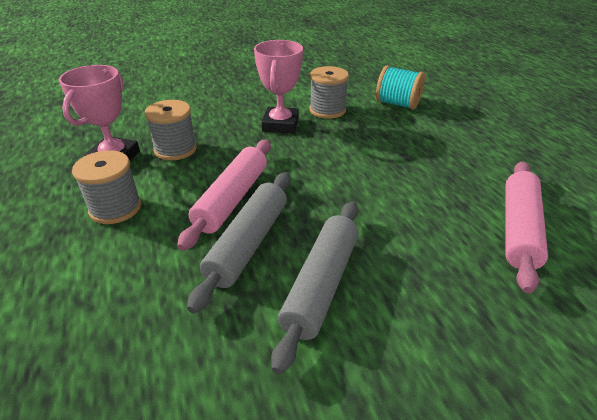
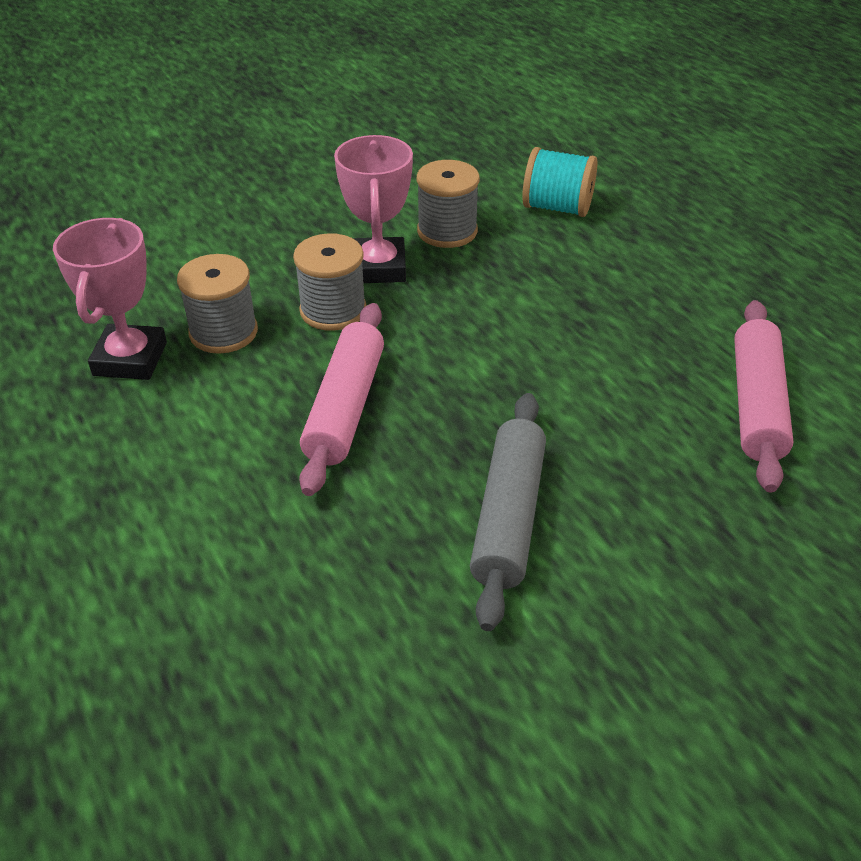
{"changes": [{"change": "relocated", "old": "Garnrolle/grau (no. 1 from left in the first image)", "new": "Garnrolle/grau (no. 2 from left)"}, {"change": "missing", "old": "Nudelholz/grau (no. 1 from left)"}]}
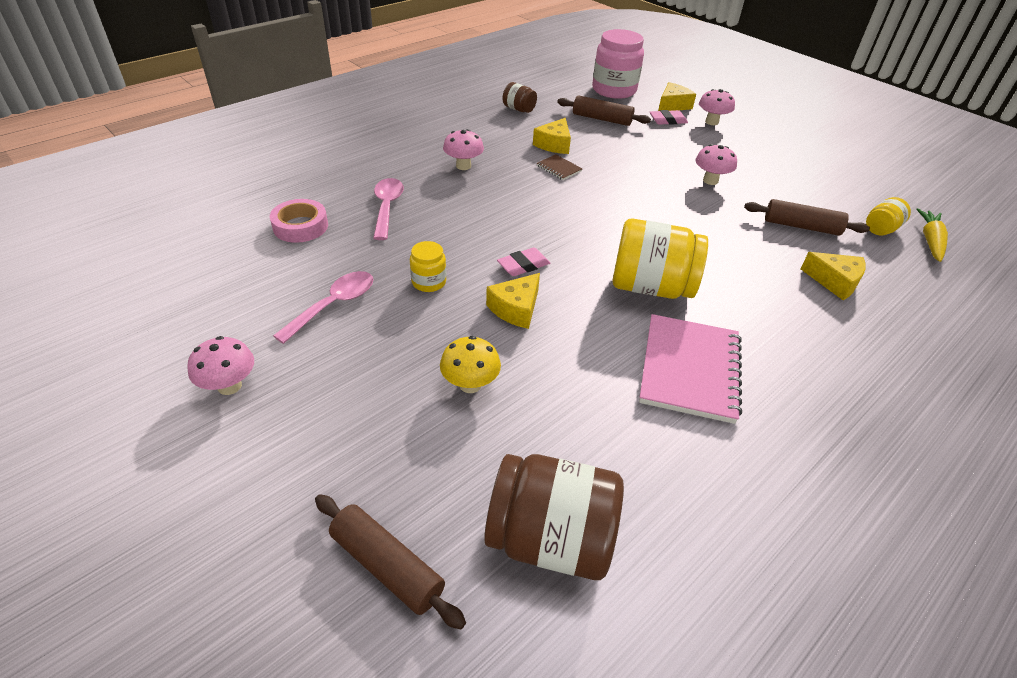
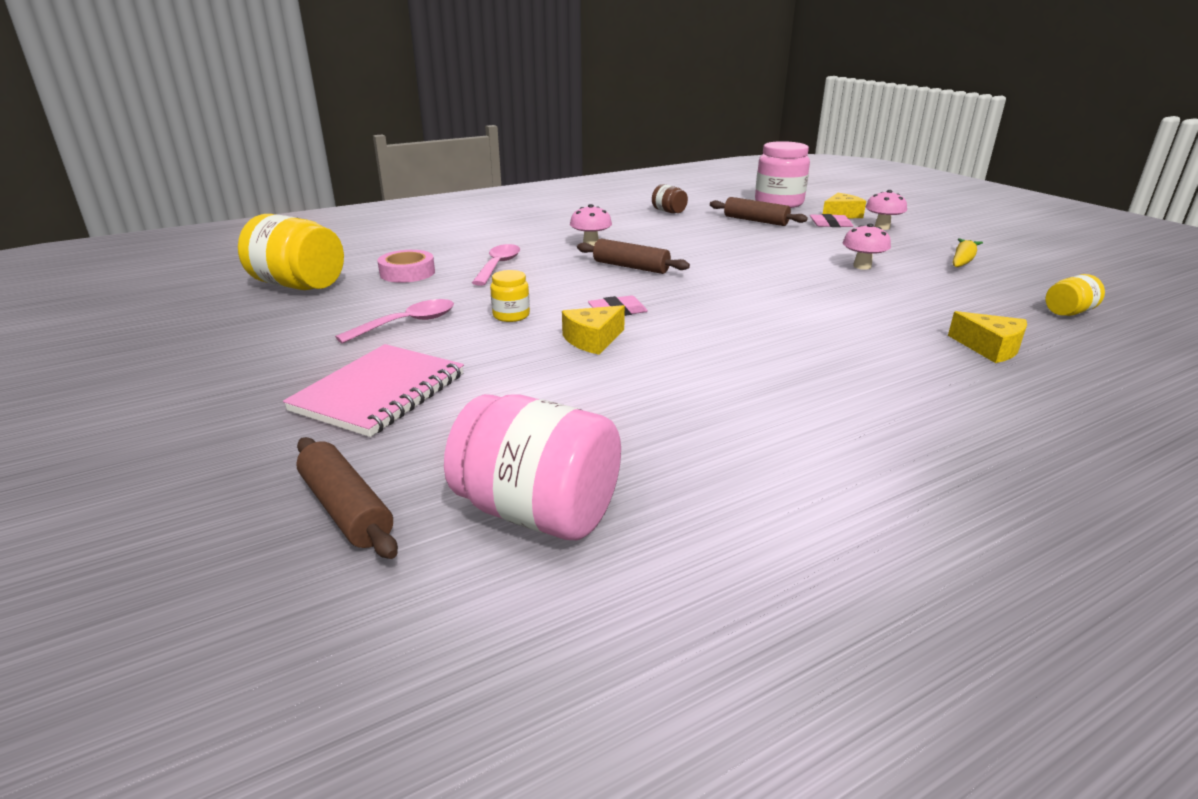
{"changes": [{"change": "missing", "old": "Pilz/rosa (no. 1 from left)"}, {"change": "missing", "old": "Pilz/gelb"}, {"change": "colour", "old": "Einmachglas/braun (no. 2 from left)", "new": "Einmachglas/rosa (no. 1 from left)"}, {"change": "missing", "old": "Käse/gelb (no. 2 from left)"}, {"change": "missing", "old": "Notizbuch/braun"}, {"change": "relocated", "old": "Einmachglas/gelb (no. 2 from left in the first image)", "new": "Einmachglas/gelb (no. 1 from left)"}, {"change": "relocated", "old": "Notizbuch/rosa"}, {"change": "relocated", "old": "Nudelholz/braun (no. 3 from left in the first image)", "new": "Nudelholz/braun (no. 2 from left)"}, {"change": "relocated", "old": "Karotte/gelb"}]}
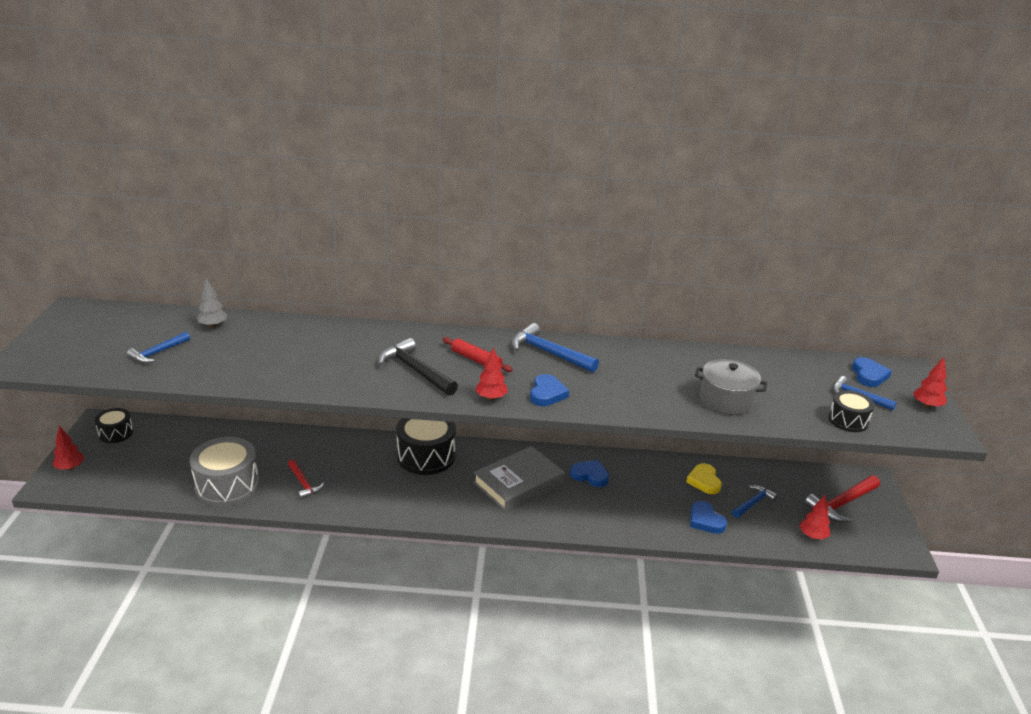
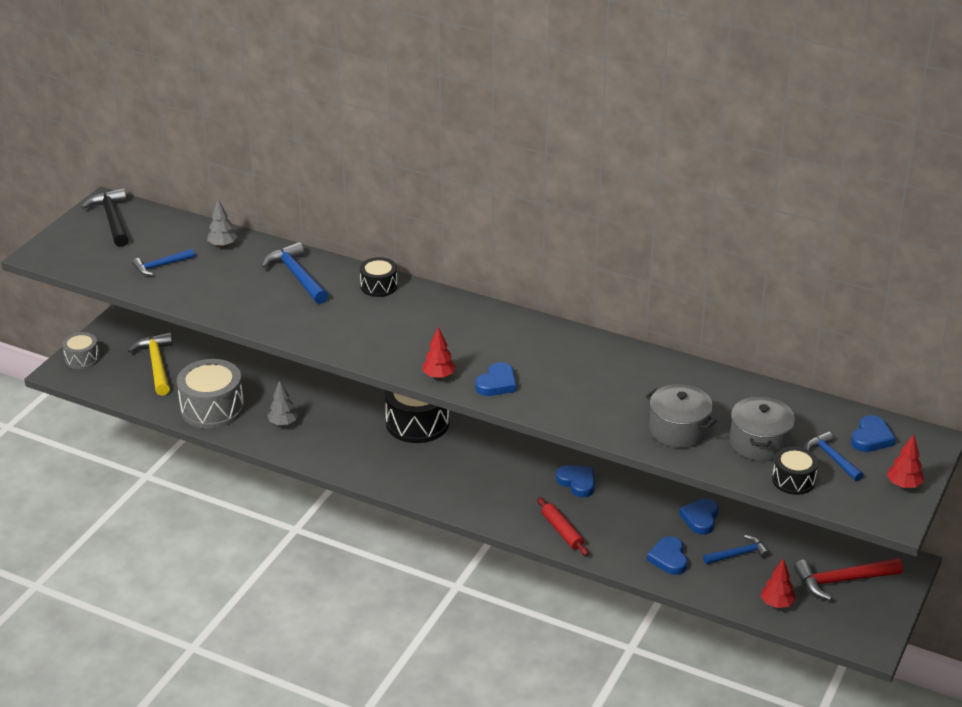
{"changes": [{"change": "exchanged", "old": "Baum/rot (no. 1 from left)", "new": "Trommel/grau (no. 1 from left)"}, {"change": "relocated", "old": "Trommel/schwarz (no. 1 from left)"}, {"change": "exchanged", "old": "Hammer/rot (no. 1 from left)", "new": "Baum/grau (no. 2 from left)"}, {"change": "relocated", "old": "Hammer/schwarz"}, {"change": "relocated", "old": "Nudelholz/rot"}, {"change": "missing", "old": "Buch/grau"}, {"change": "relocated", "old": "Hammer/blau (no. 2 from left)"}, {"change": "colour", "old": "Herz/gelb", "new": "Herz/blau (no. 4 from left)"}, {"change": "appeared", "new": "Hammer/gelb"}, {"change": "appeared", "new": "Kochtopf/grau (no. 2 from left)"}]}
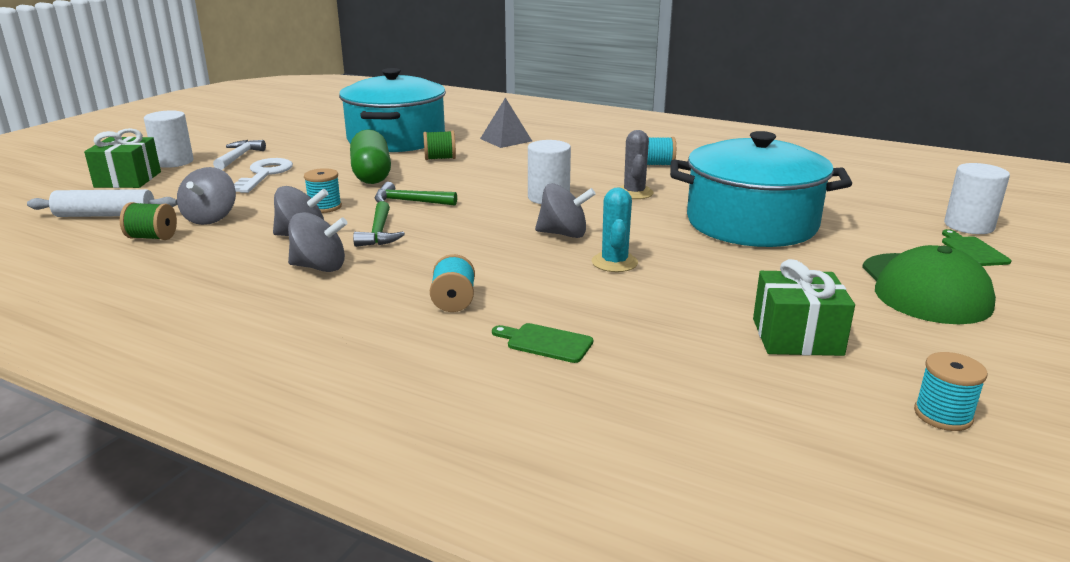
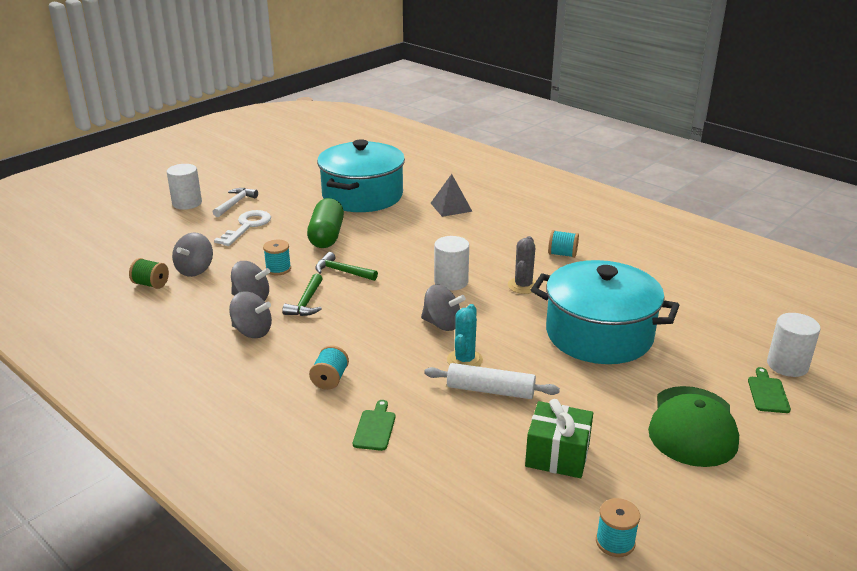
{"changes": [{"change": "relocated", "old": "Nudelholz/weiß"}, {"change": "missing", "old": "Geschenk/grün (no. 1 from left)"}, {"change": "missing", "old": "Garnrolle/grün (no. 2 from left)"}, {"change": "spun", "old": "Schneidebrett/grün (no. 1 from left)", "degrees": 60}]}
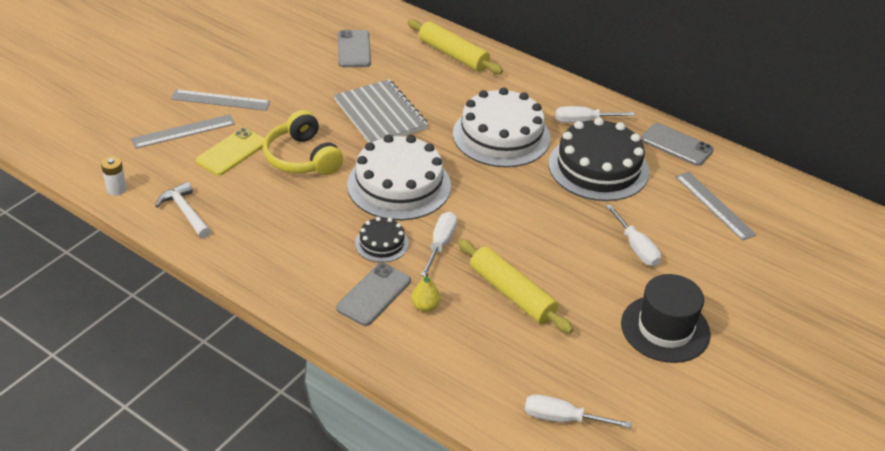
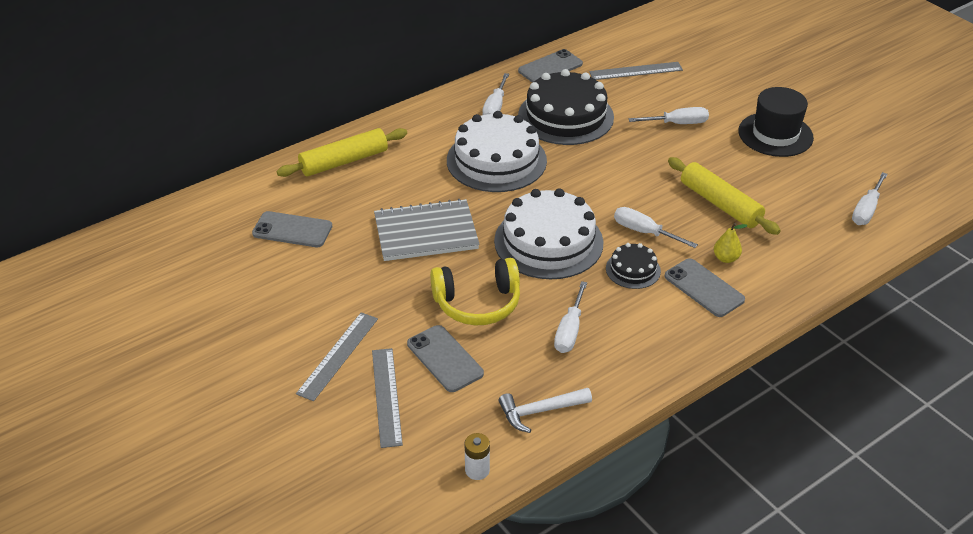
{"changes": [{"change": "colour", "old": "Handy/gelb", "new": "Handy/grau (no. 2 from left)"}, {"change": "spun", "old": "Nudelholz/gelb (no. 2 from left)", "degrees": 75}, {"change": "appeared", "new": "Schraubenzieher/weiß (no. 2 from left)"}]}
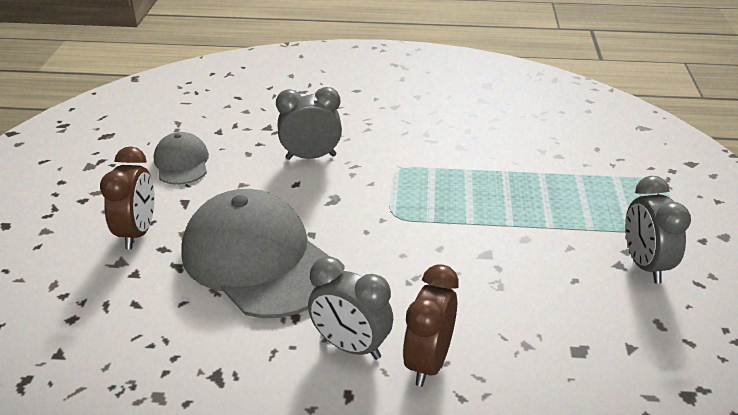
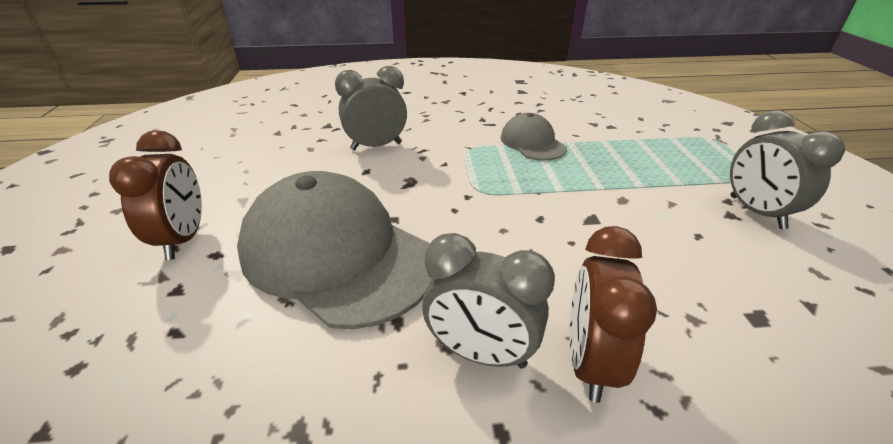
{"changes": [{"change": "relocated", "old": "Kappe/grau (no. 1 from left in the first image)", "new": "Kappe/grau (no. 2 from left)"}]}
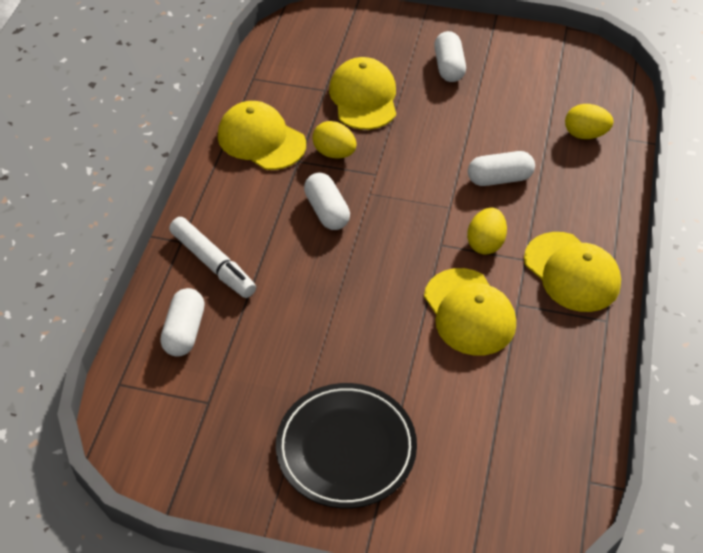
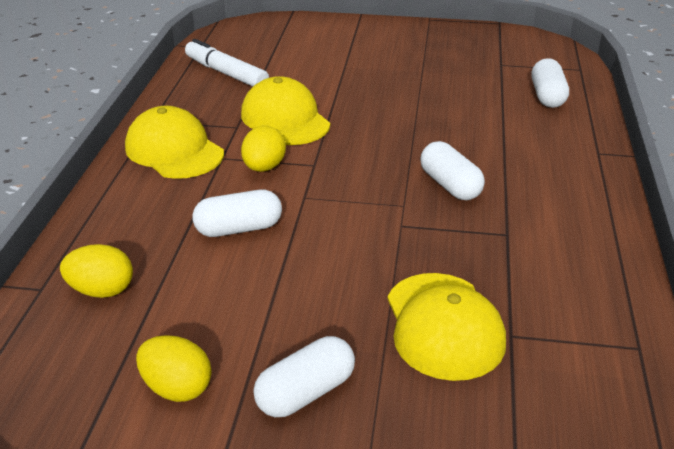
{"changes": [{"change": "relocated", "old": "Filzstift/weiß"}, {"change": "missing", "old": "Kappe/gelb (no. 1 from left)"}, {"change": "missing", "old": "Teller/schwarz"}, {"change": "relocated", "old": "Ei/gelb (no. 1 from left in the first image)", "new": "Ei/gelb (no. 2 from left)"}, {"change": "spun", "old": "Kapsel/weiß (no. 3 from left in the first image)", "degrees": 60}]}
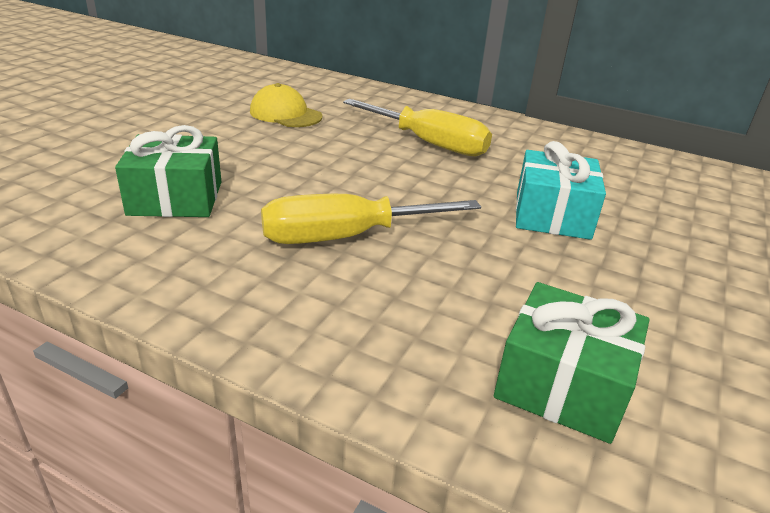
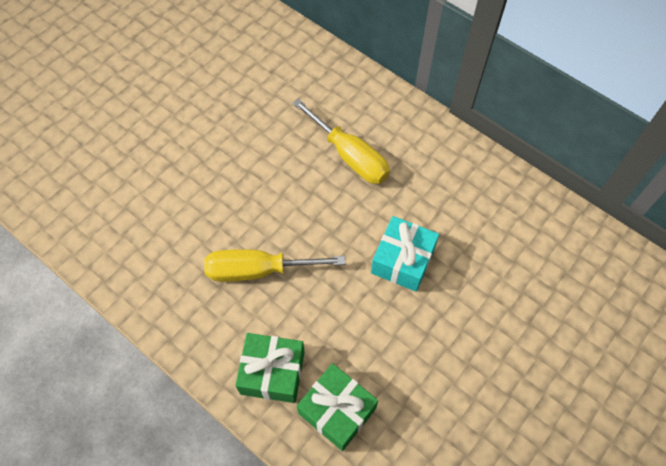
{"changes": [{"change": "relocated", "old": "Geschenk/grün (no. 1 from left)"}, {"change": "missing", "old": "Kappe/gelb"}]}
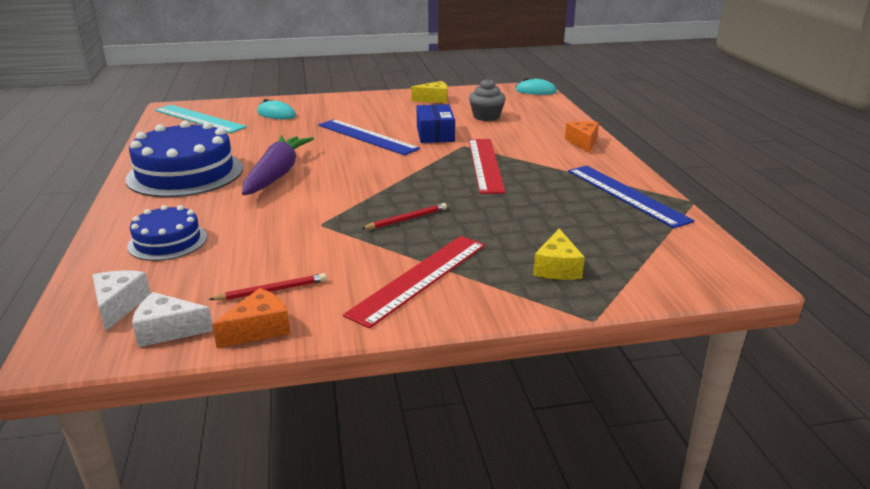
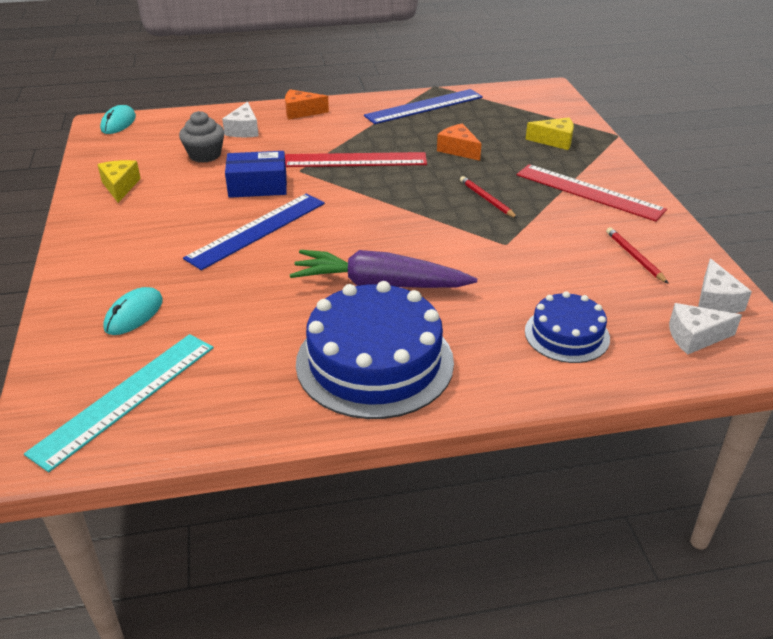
{"changes": [{"change": "relocated", "old": "Käse/orange (no. 1 from left in the first image)", "new": "Käse/orange (no. 2 from left)"}, {"change": "appeared", "new": "Käse/weiß (no. 1 from left)"}]}
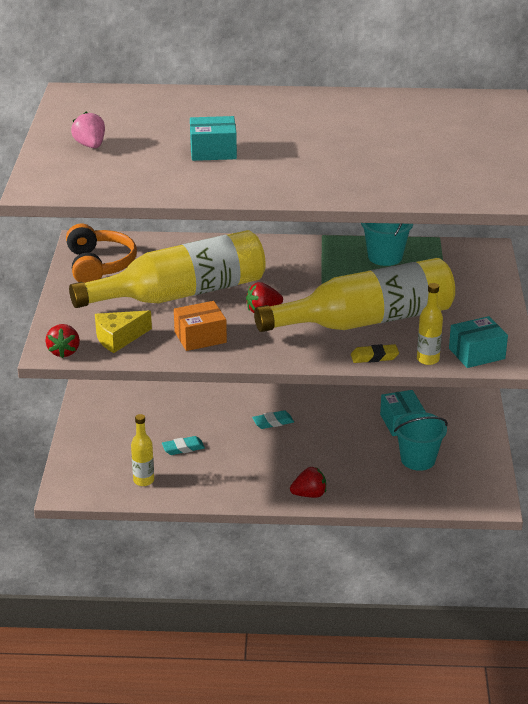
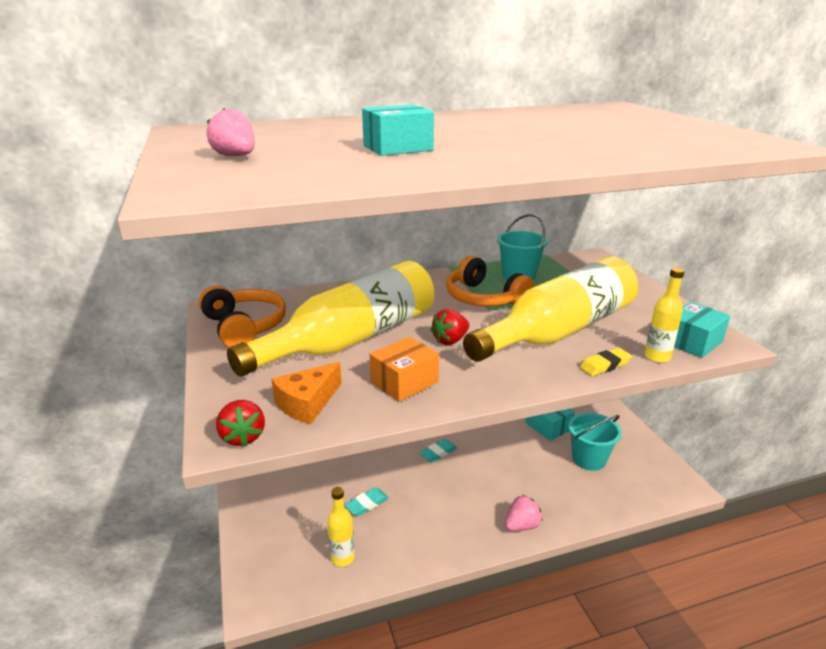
{"changes": [{"change": "colour", "old": "Käse/gelb", "new": "Käse/orange"}, {"change": "colour", "old": "Erdbeere/rot (no. 3 from left)", "new": "Erdbeere/rosa (no. 2 from left)"}, {"change": "appeared", "new": "Kopfhörer/orange (no. 2 from left)"}]}
